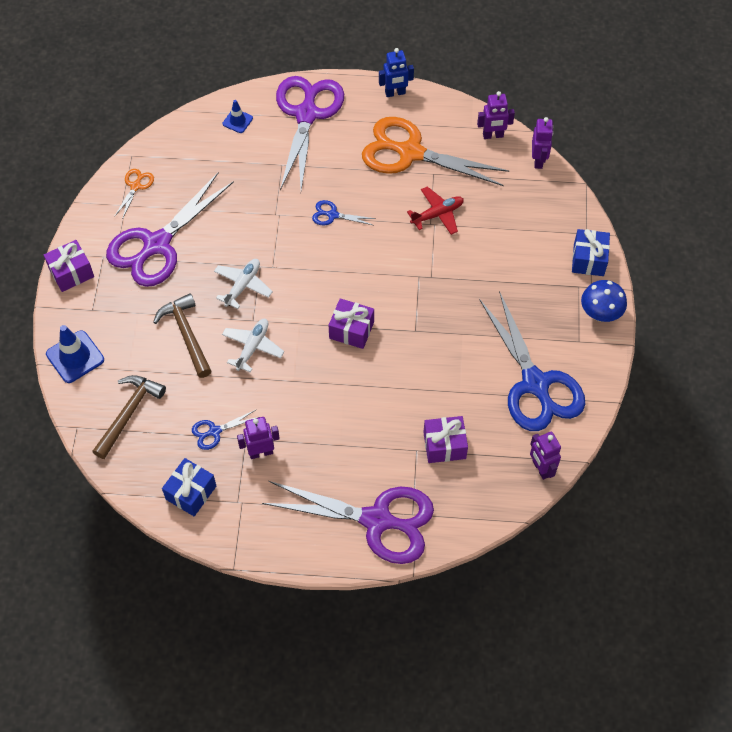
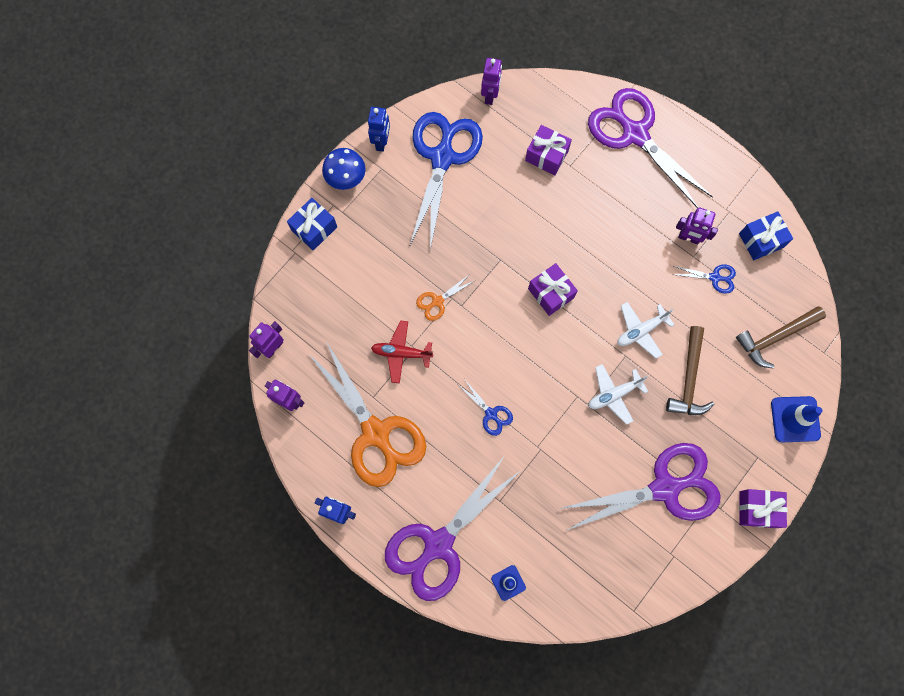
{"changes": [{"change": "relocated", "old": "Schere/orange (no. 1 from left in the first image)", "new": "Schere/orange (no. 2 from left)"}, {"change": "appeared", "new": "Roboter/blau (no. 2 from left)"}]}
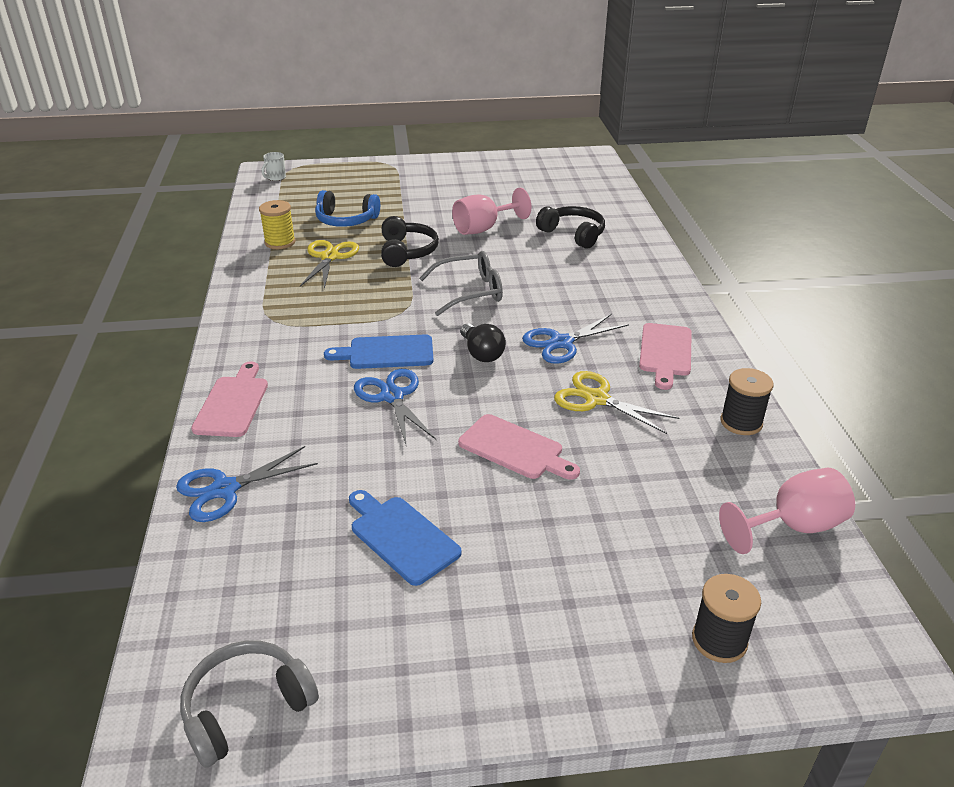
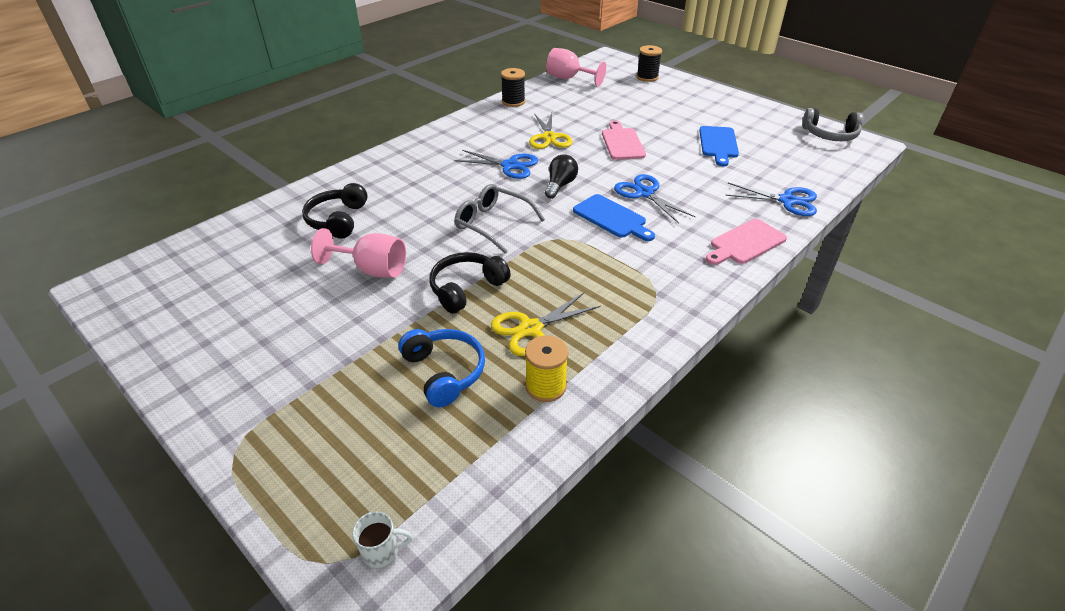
{"changes": [{"change": "spun", "old": "Schere/blau (no. 2 from left)", "degrees": 120}, {"change": "missing", "old": "Schneidebrett/rosa (no. 3 from left)"}]}
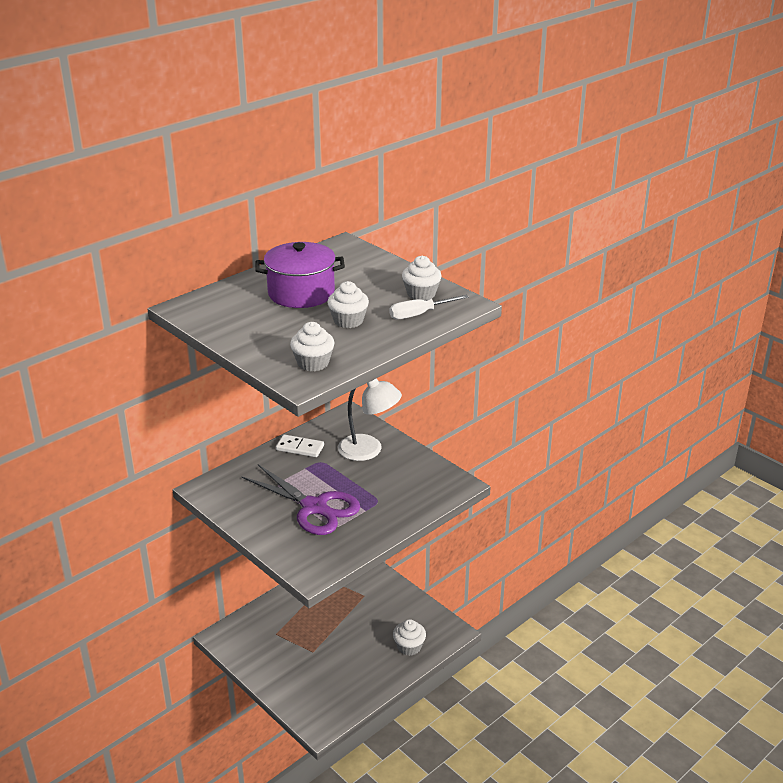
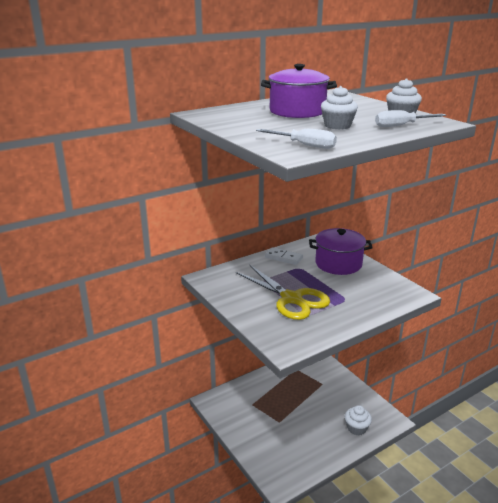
{"changes": [{"change": "colour", "old": "Schere/lila", "new": "Schere/gelb"}, {"change": "exchanged", "old": "Muffin/weiß (no. 1 from left)", "new": "Schraubenzieher/weiß (no. 1 from left)"}, {"change": "exchanged", "old": "Lampe/weiß", "new": "Kochtopf/lila (no. 2 from left)"}]}
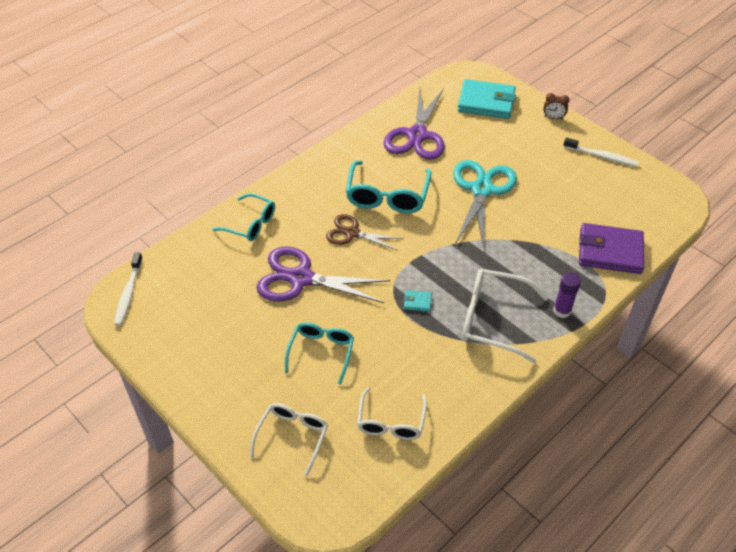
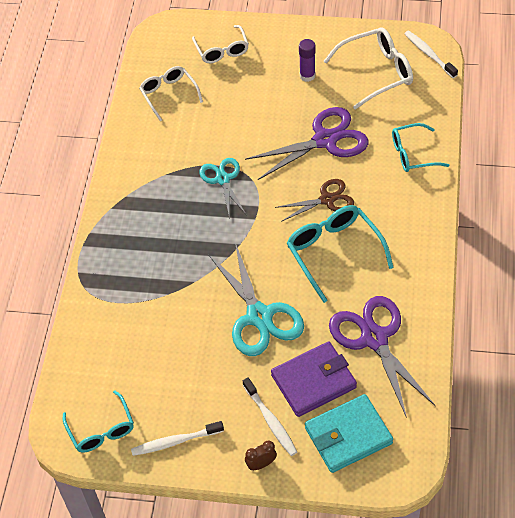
{"changes": [{"change": "relocated", "old": "Brille/türkis (no. 2 from left in the first image)", "new": "Brille/türkis (no. 1 from left)"}, {"change": "exchanged", "old": "Geldbörse/türkis (no. 1 from left)", "new": "Schere/türkis (no. 1 from left)"}, {"change": "relocated", "old": "Brille/weiß (no. 3 from left)"}, {"change": "relocated", "old": "Klebestift/lila"}, {"change": "relocated", "old": "Geldbörse/lila"}, {"change": "appeared", "new": "Zahnbürste/weiß (no. 2 from left)"}]}
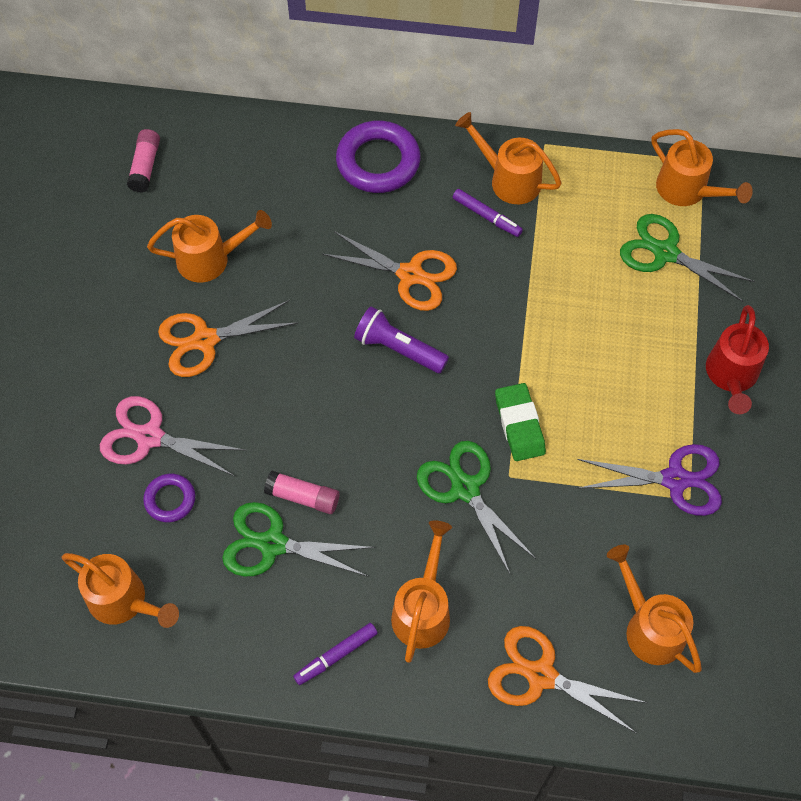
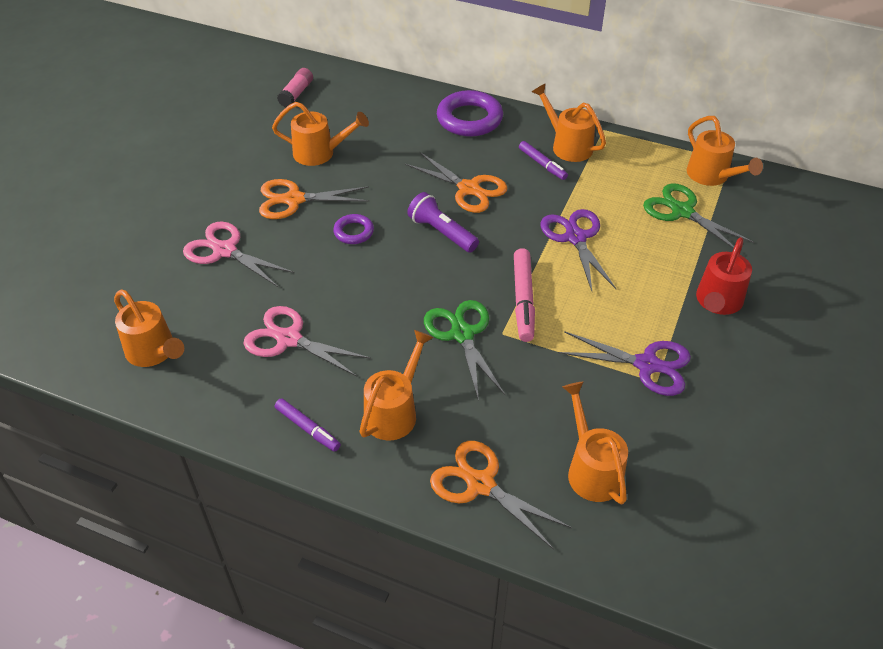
{"changes": [{"change": "relocated", "old": "Ring/lila (no. 1 from left)"}, {"change": "colour", "old": "Schere/grün (no. 1 from left)", "new": "Schere/rosa (no. 2 from left)"}, {"change": "missing", "old": "Klebestift/rosa (no. 2 from left)"}, {"change": "spun", "old": "Filzstift/lila (no. 1 from left)", "degrees": -120}, {"change": "exchanged", "old": "Radiergummi/grün", "new": "Filzstift/rosa"}, {"change": "appeared", "new": "Schere/lila (no. 1 from left)"}]}
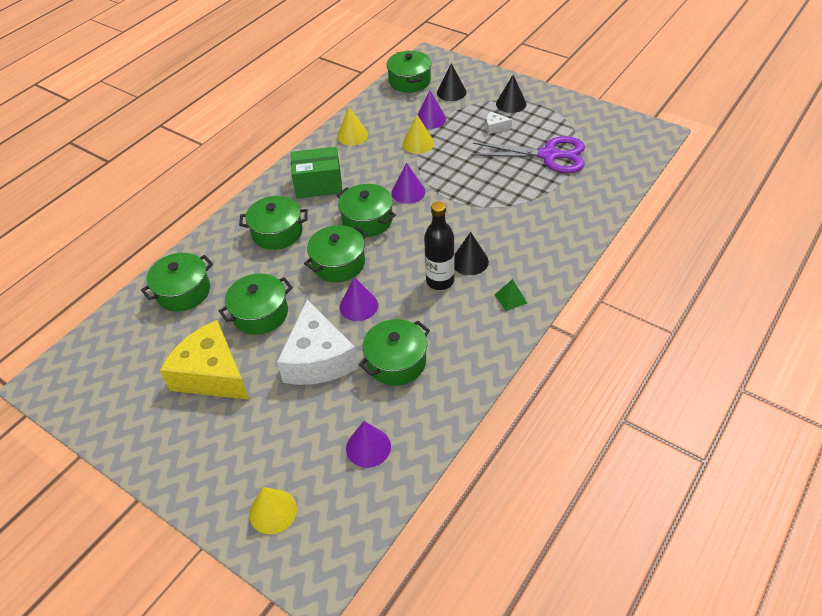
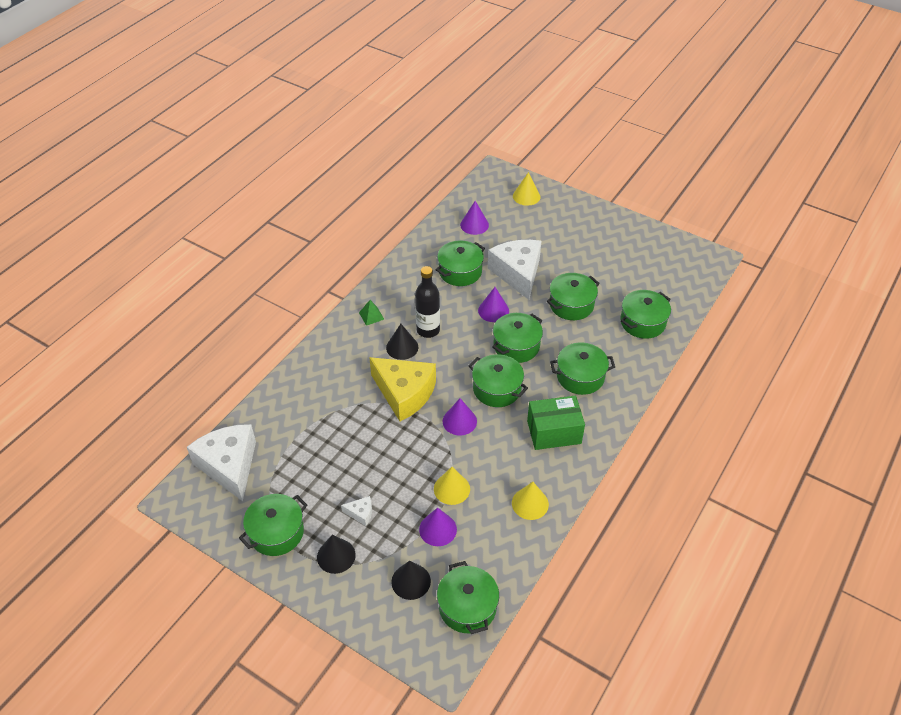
{"changes": [{"change": "relocated", "old": "Käse/gelb"}, {"change": "missing", "old": "Schere/lila"}, {"change": "appeared", "new": "Käse/weiß (no. 1 from left)"}, {"change": "appeared", "new": "Kochtopf/grün (no. 1 from left)"}]}
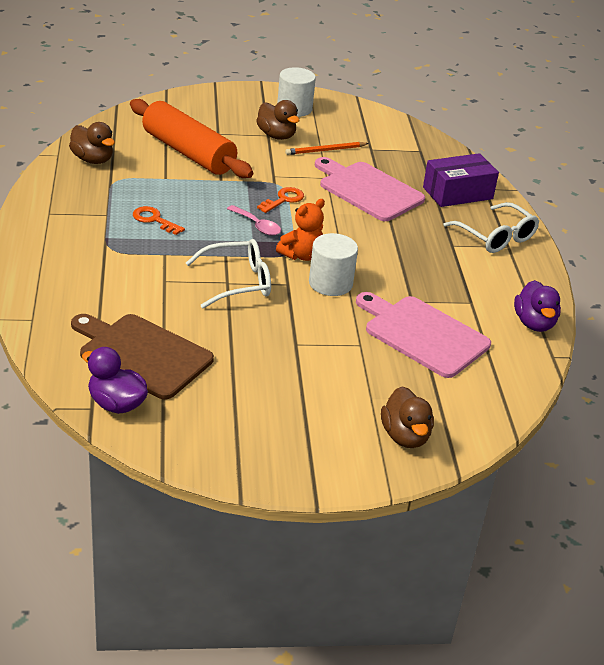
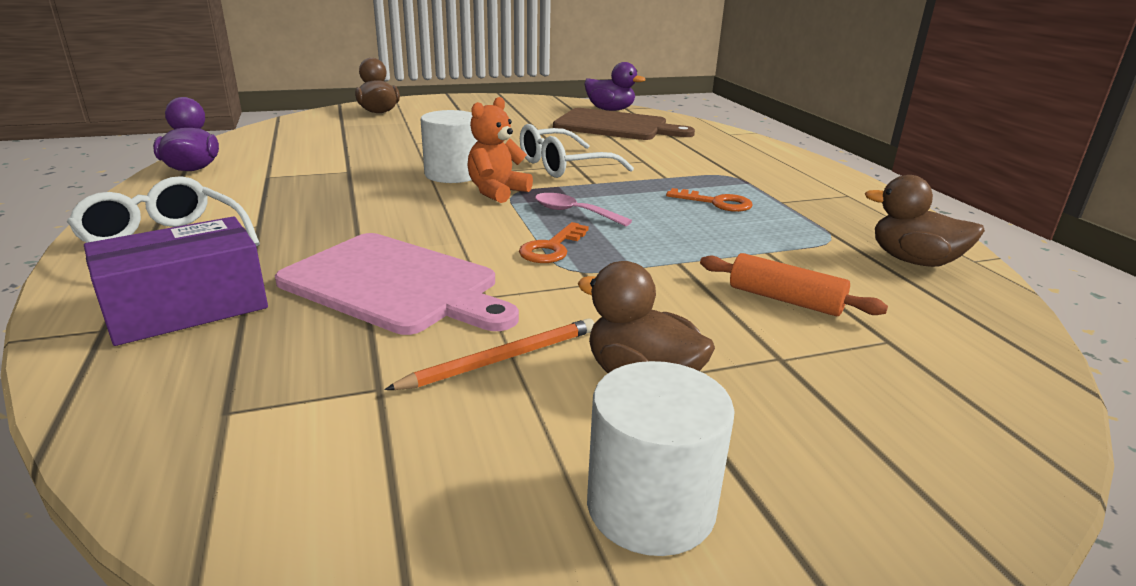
{"changes": [{"change": "size", "old": "Nudelholz/orange", "factor": 0.48}, {"change": "missing", "old": "Schneidebrett/rosa (no. 2 from left)"}]}
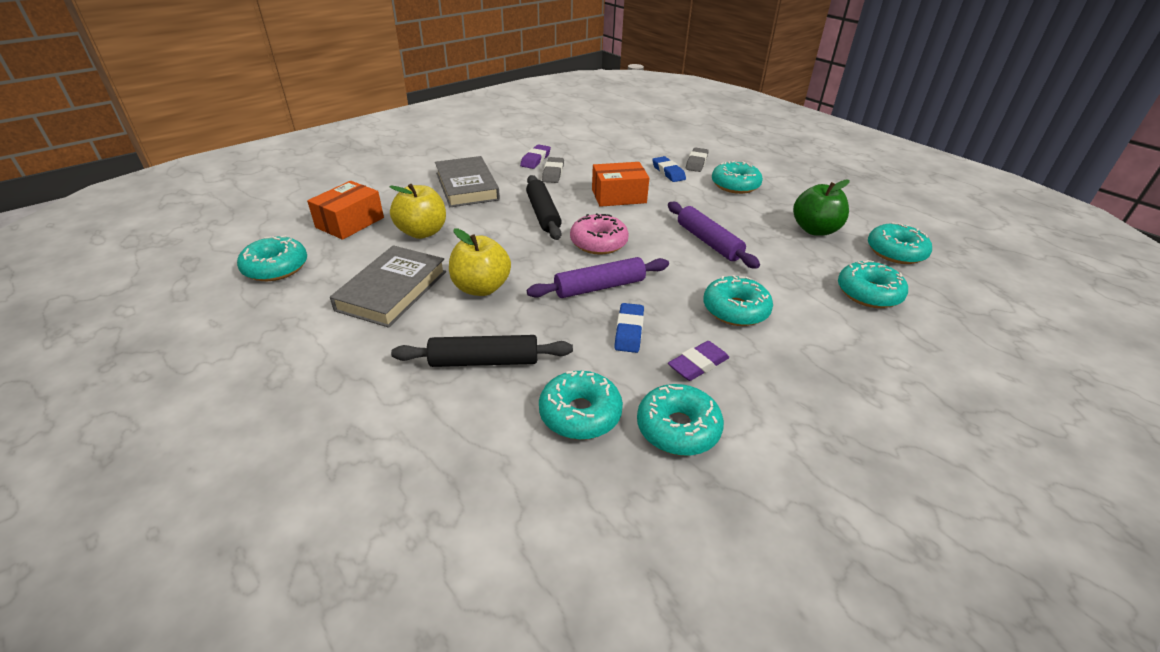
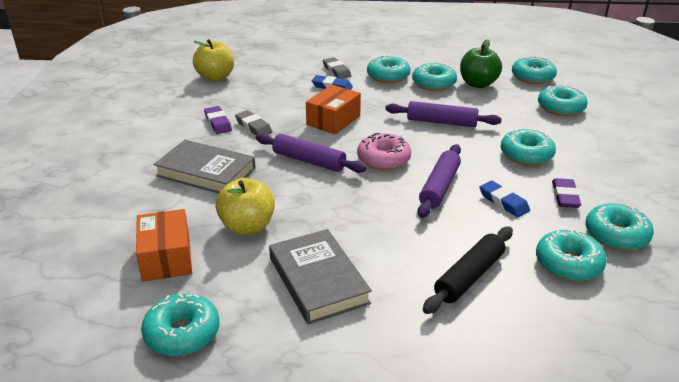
{"changes": [{"change": "relocated", "old": "Apfel/gelb (no. 2 from left in the first image)", "new": "Apfel/gelb (no. 1 from left)"}, {"change": "colour", "old": "Nudelholz/schwarz (no. 2 from left)", "new": "Nudelholz/lila (no. 1 from left)"}, {"change": "appeared", "new": "Donut/türkis (no. 3 from left)"}]}
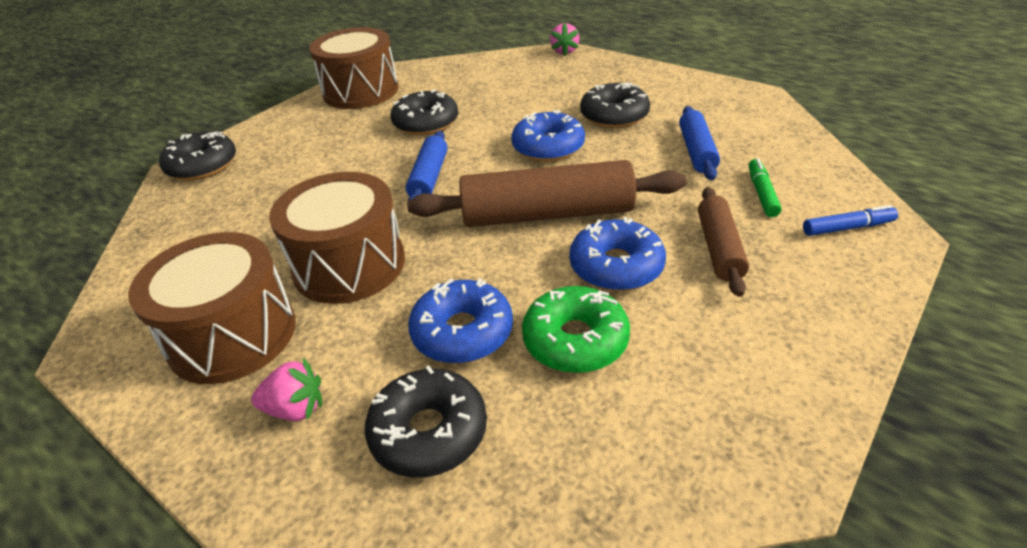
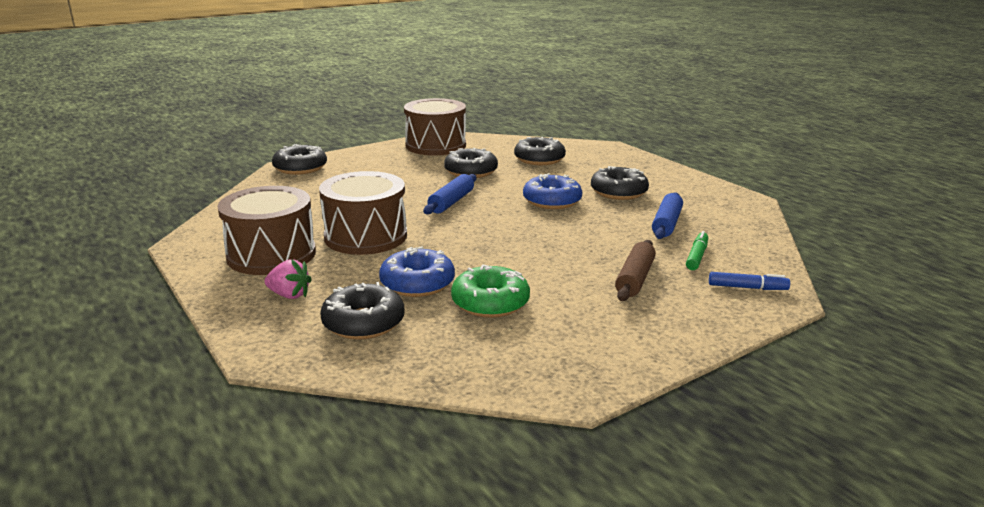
{"changes": [{"change": "missing", "old": "Nudelholz/braun (no. 1 from left)"}, {"change": "missing", "old": "Erdbeere/rosa (no. 2 from left)"}, {"change": "missing", "old": "Donut/blau (no. 3 from left)"}, {"change": "appeared", "new": "Donut/schwarz (no. 4 from left)"}]}
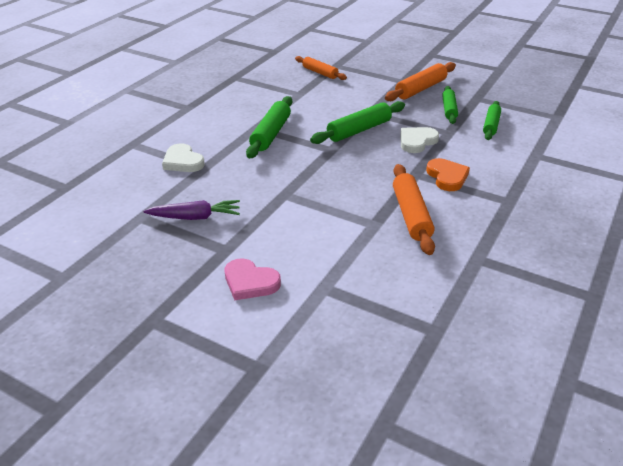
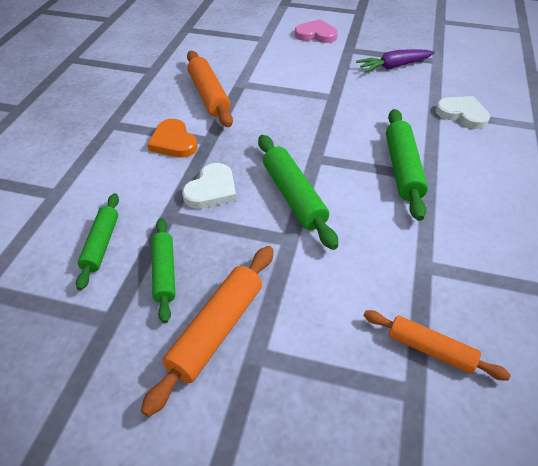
{"changes": [{"change": "spun", "old": "Nudelholz/grün (no. 2 from left in the first image)", "degrees": -60}]}
